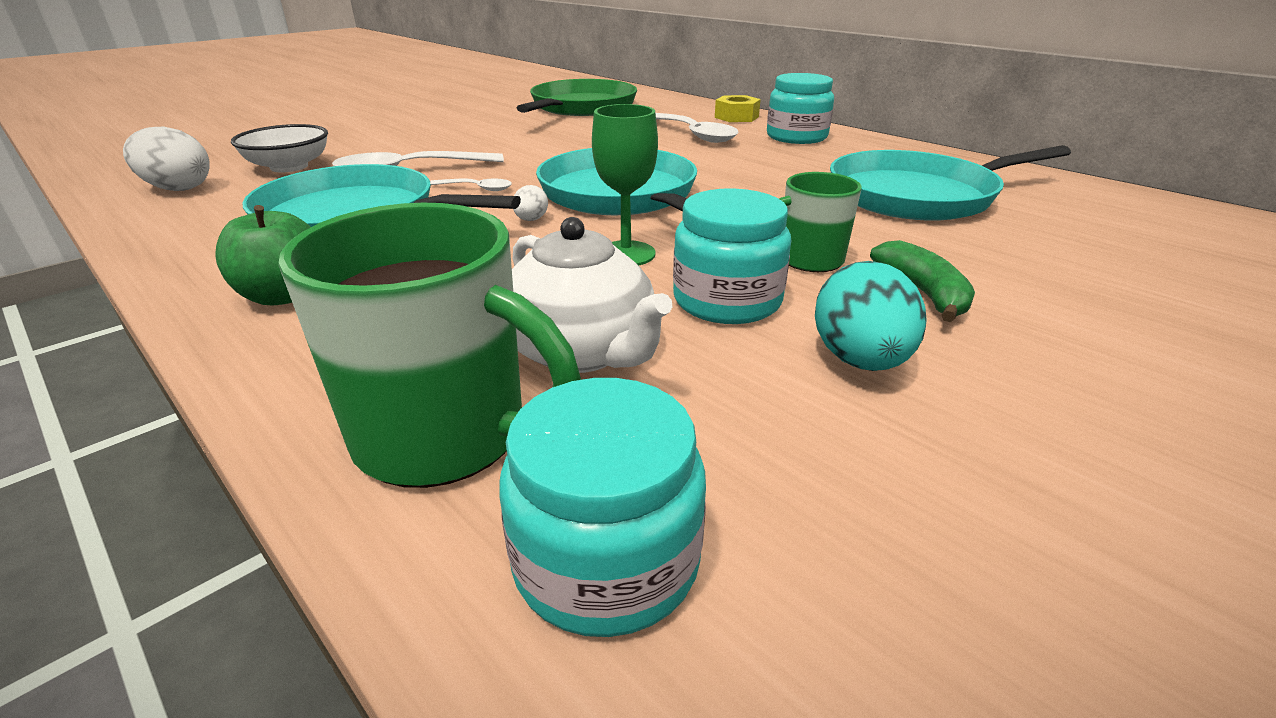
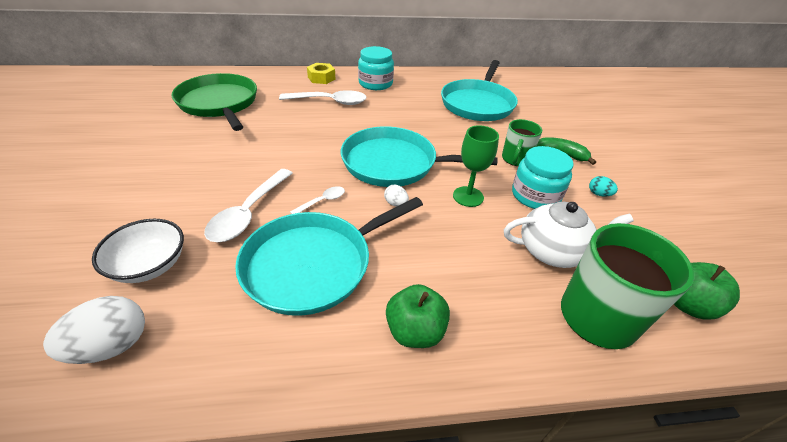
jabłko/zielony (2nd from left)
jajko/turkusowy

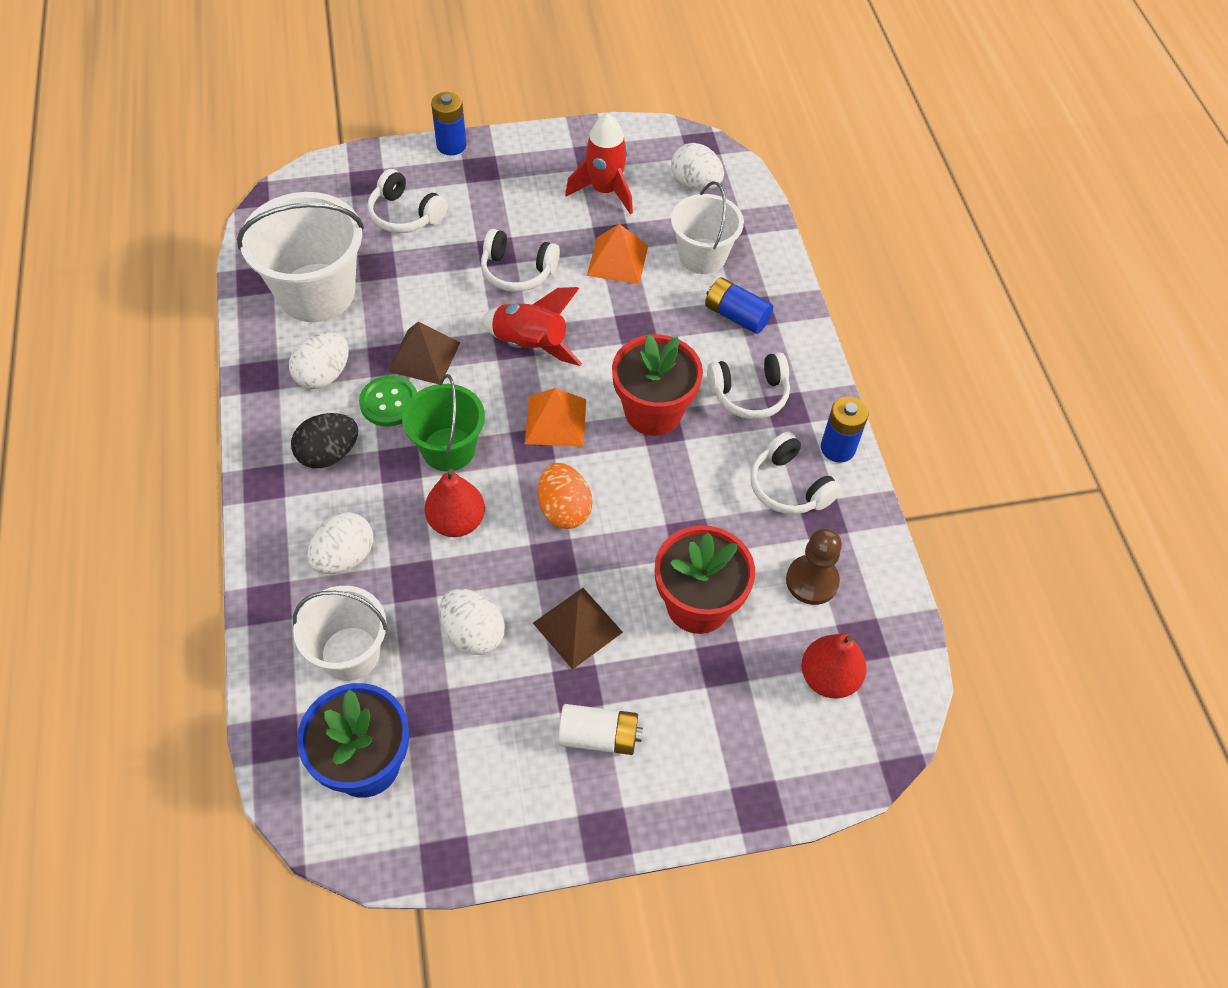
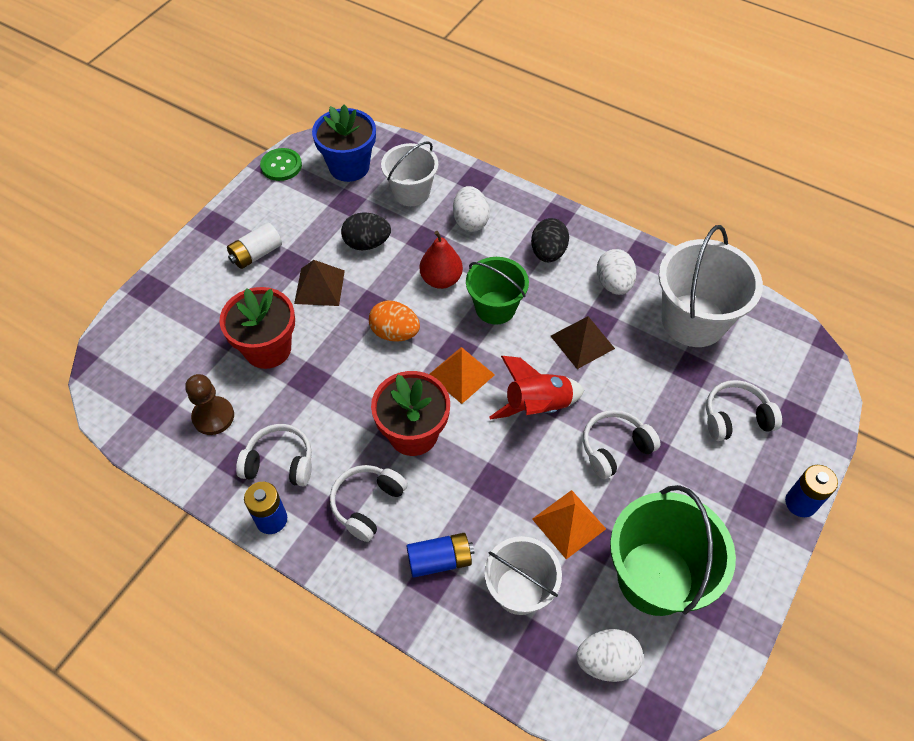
gruszka/czerwony (2nd from left in the first image)
guzik/zielony
wiadro/zielony (2nd from left)
jajko/czarny (1st from left)

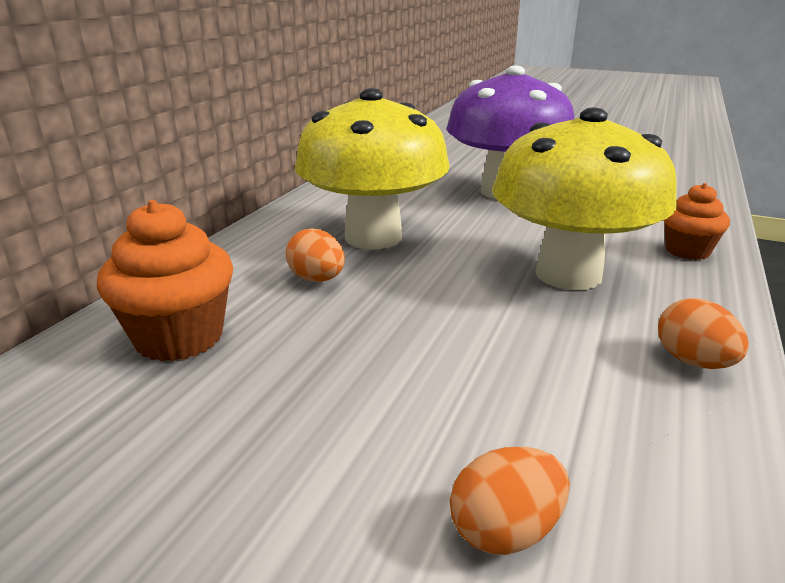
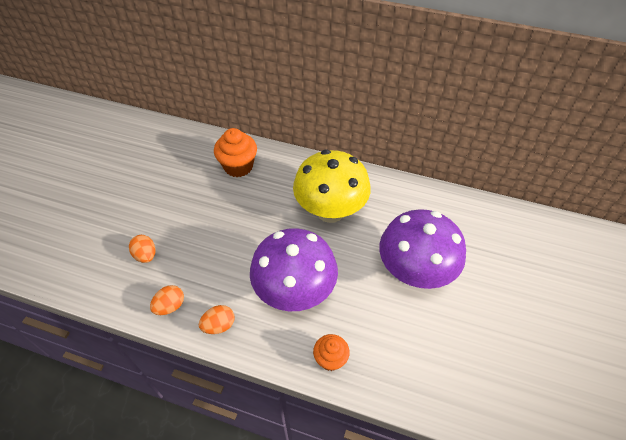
jajko/pomarańczowy (2nd from left)
grzyb/fioletowy (1st from left)

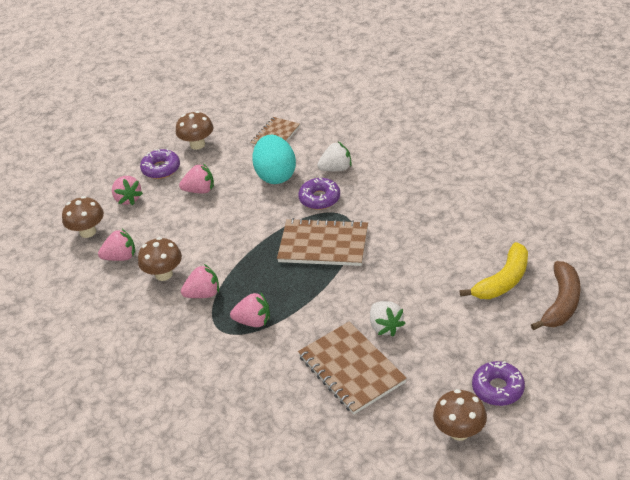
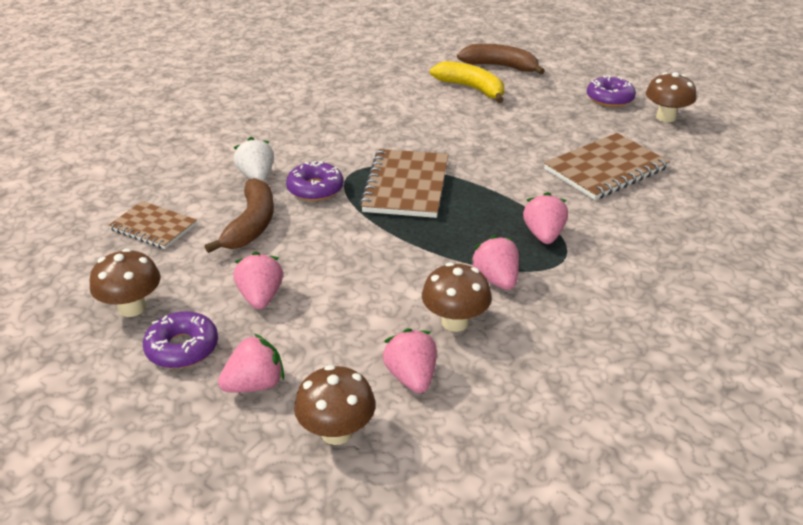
truskawka/biały (2nd from left in the first image)
banan/brązowy (1st from left)

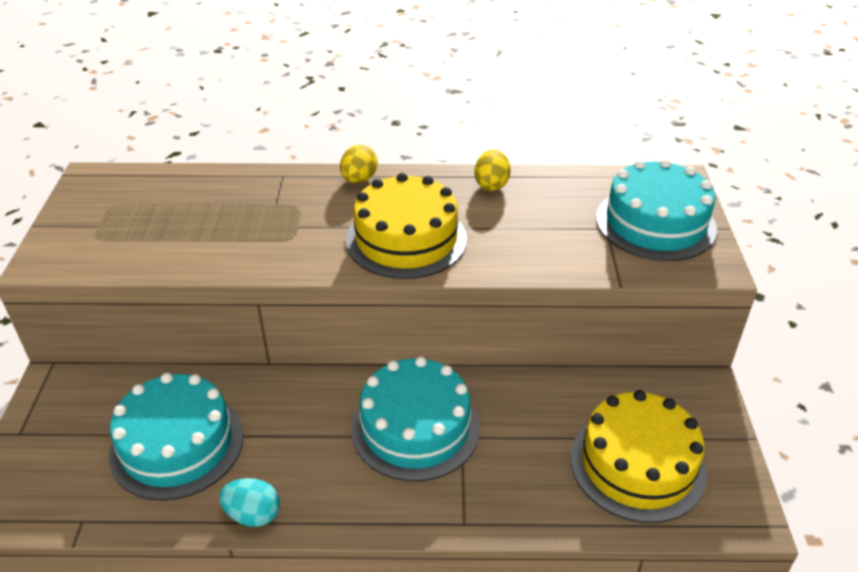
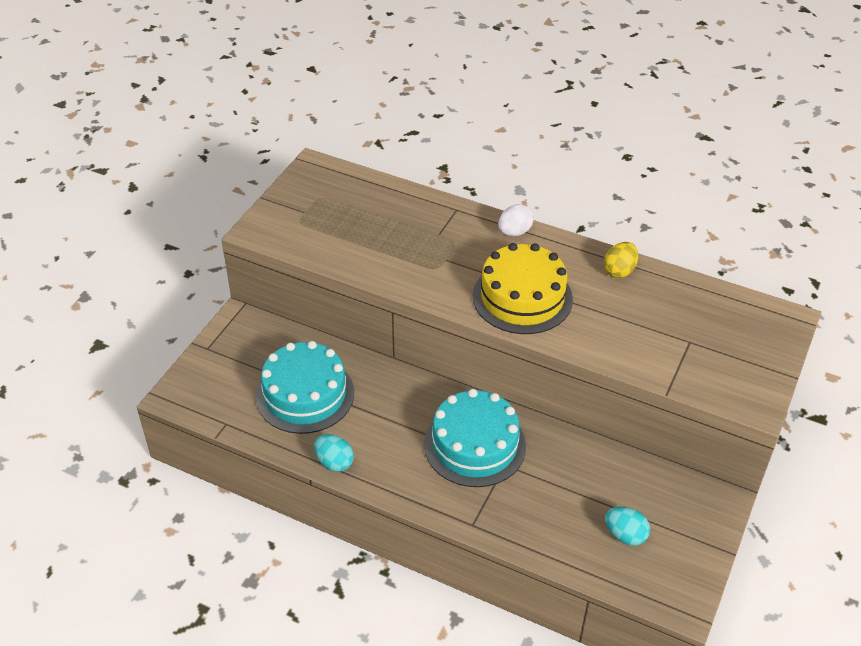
tort/turkusowy (3rd from left in the first image)
jajko/turkusowy (2nd from left)
jajko/biały

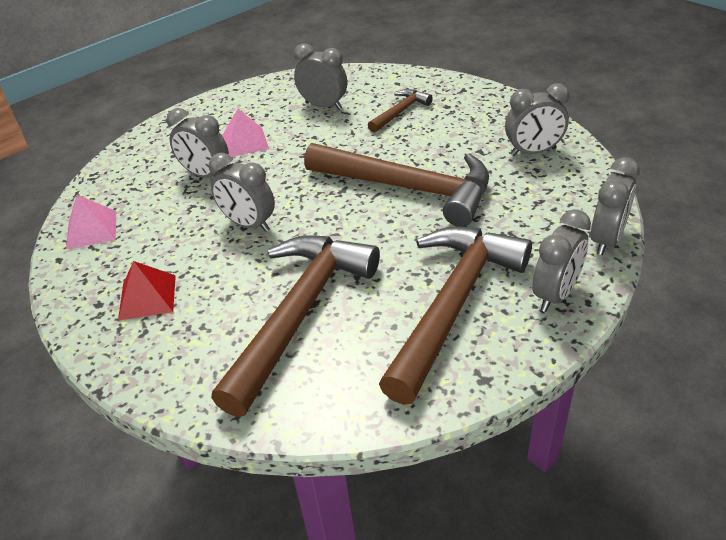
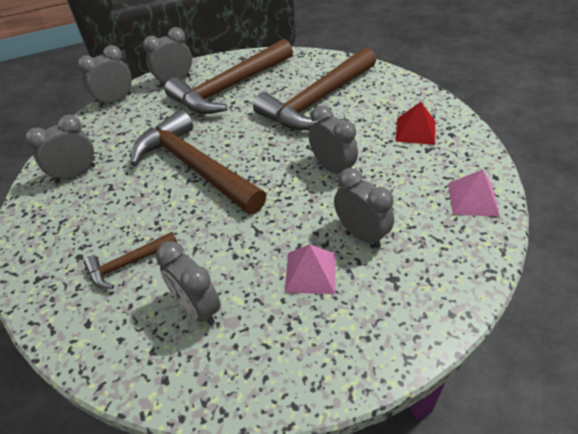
budzik/szary (1st from left)

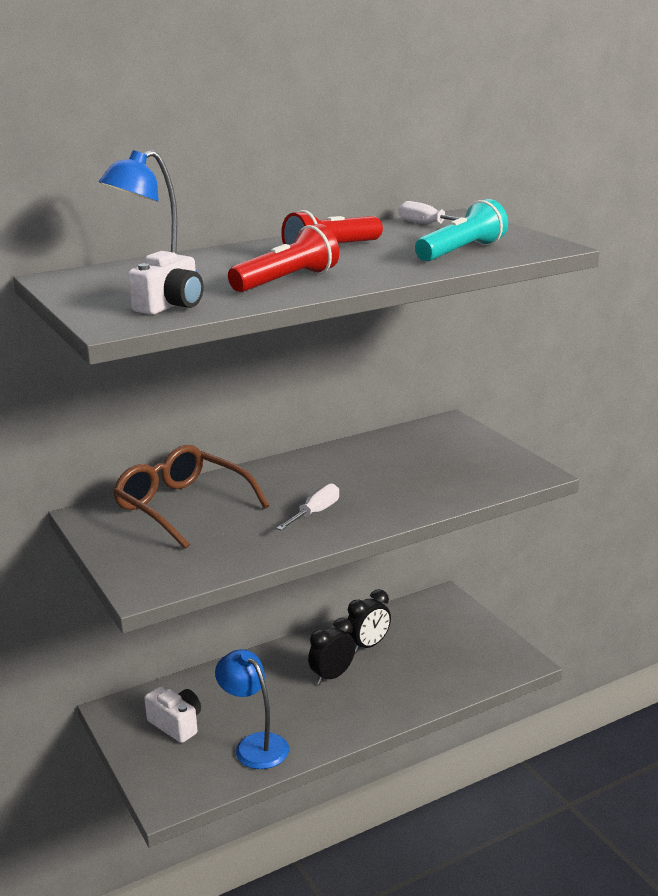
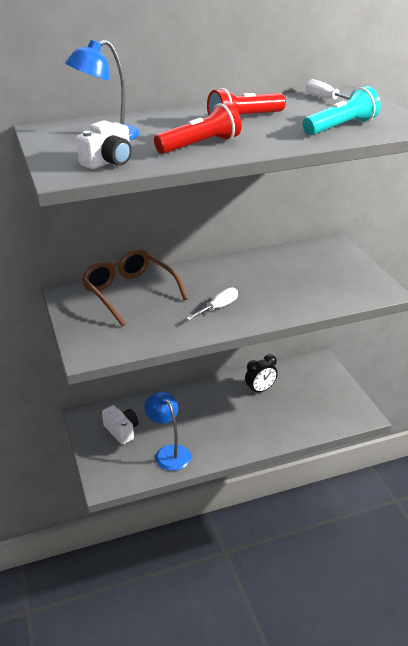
budzik/czarny (1st from left in the first image)

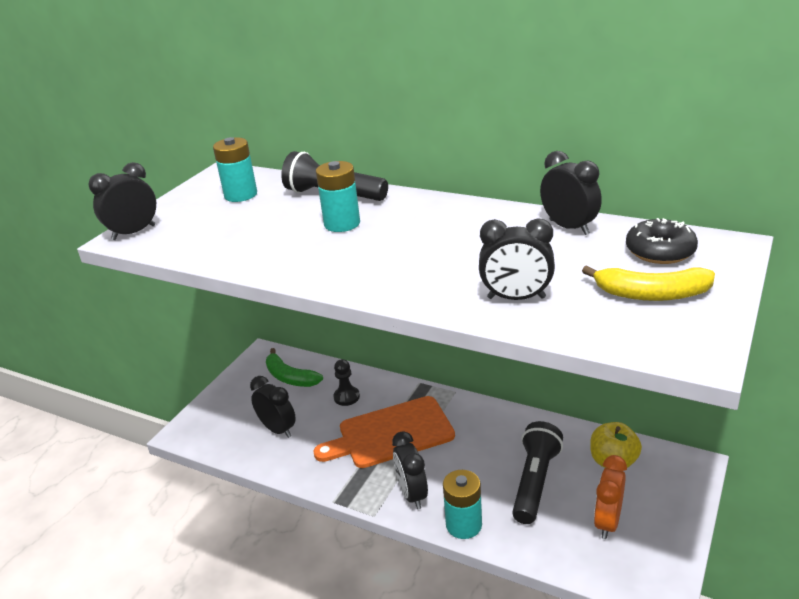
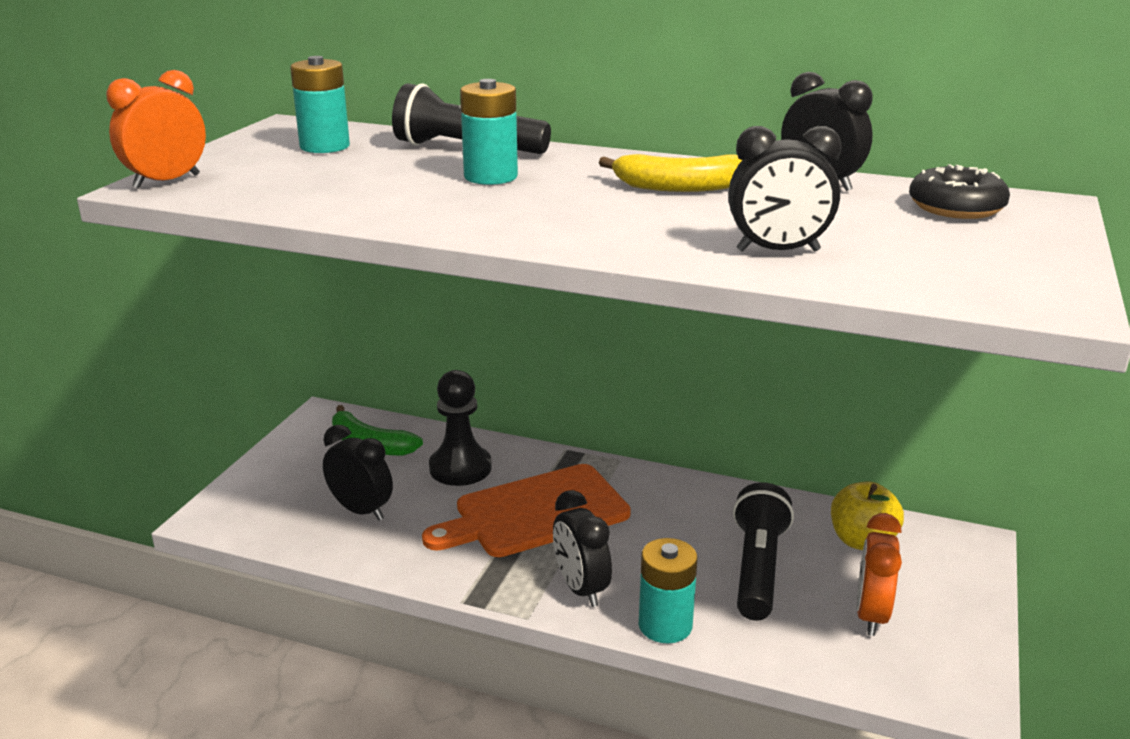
banan/żółty
budzik/pomarańczowy (1st from left)
pionek/czarny

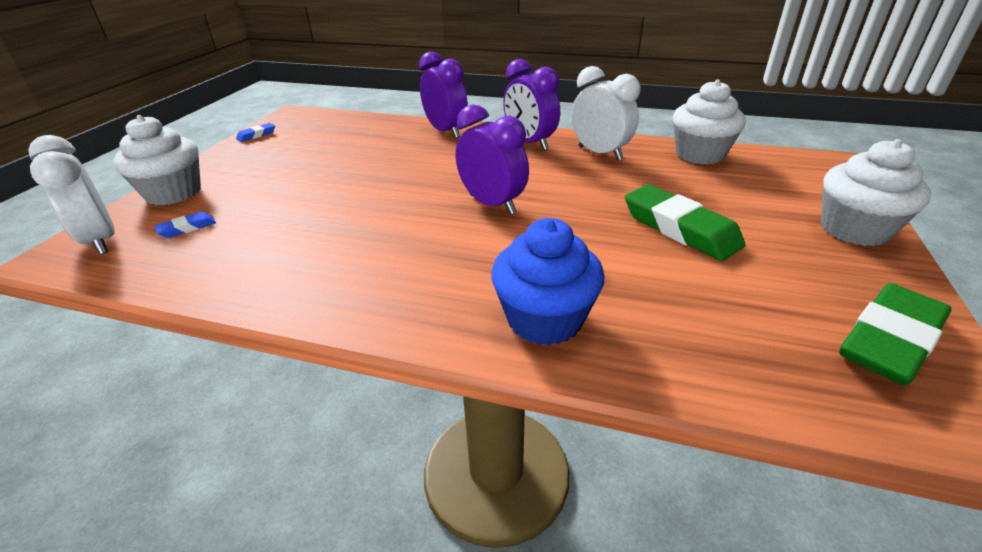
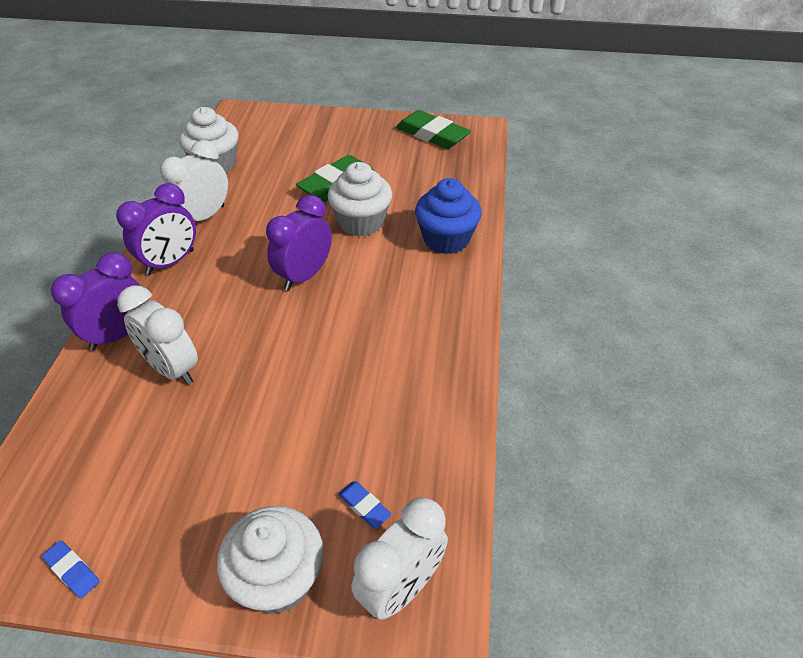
budzik/biały (1st from left)
muffinka/biały (3rd from left)

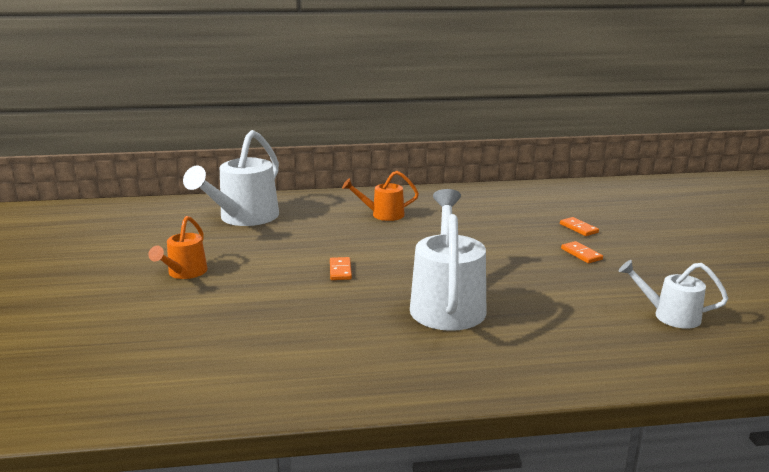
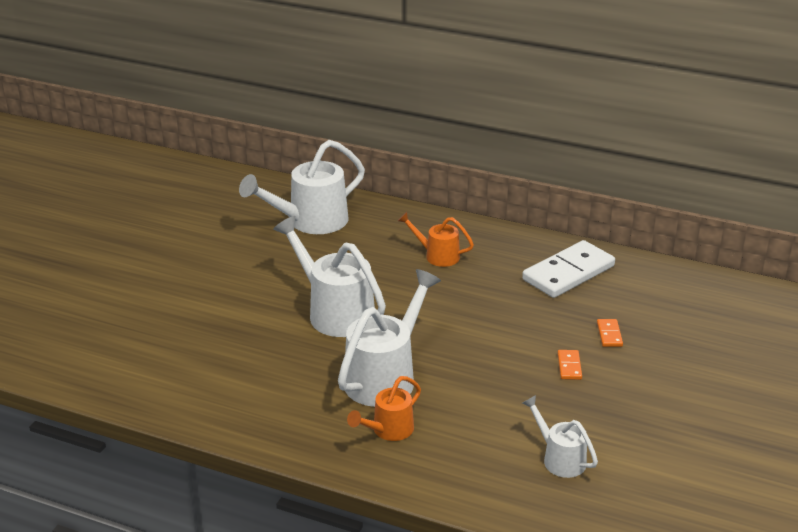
kostka domina/biały
konewka/pomarańczowy (1st from left)
konewka/biały (2nd from left)

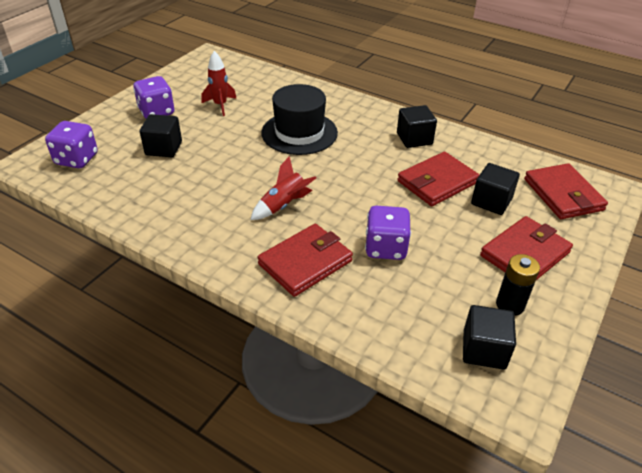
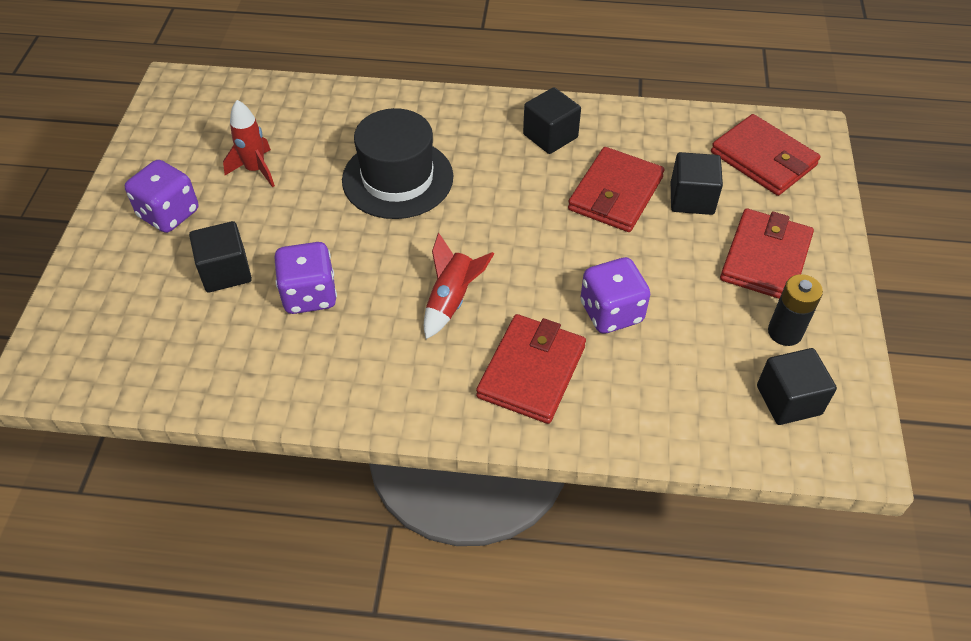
kostka do gry/fioletowy (2nd from left)

